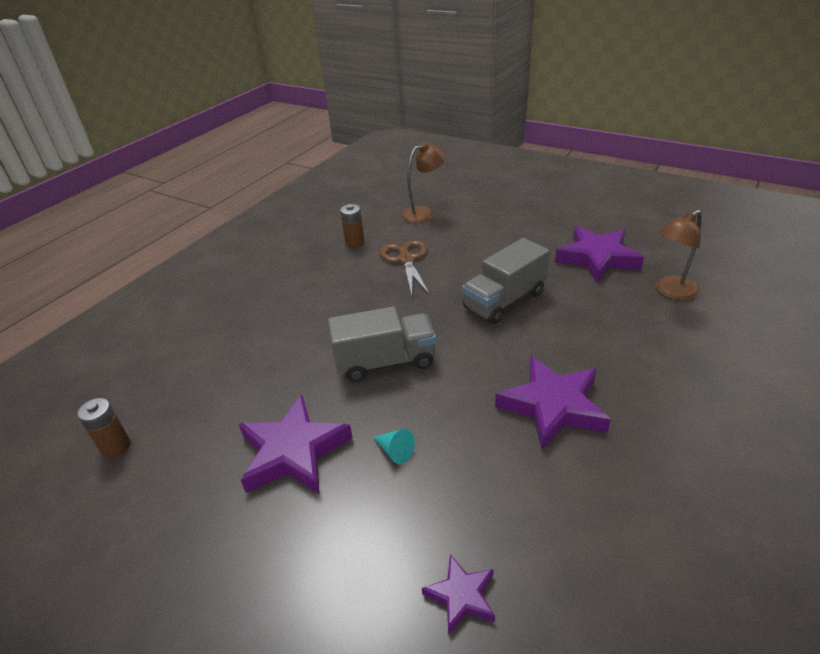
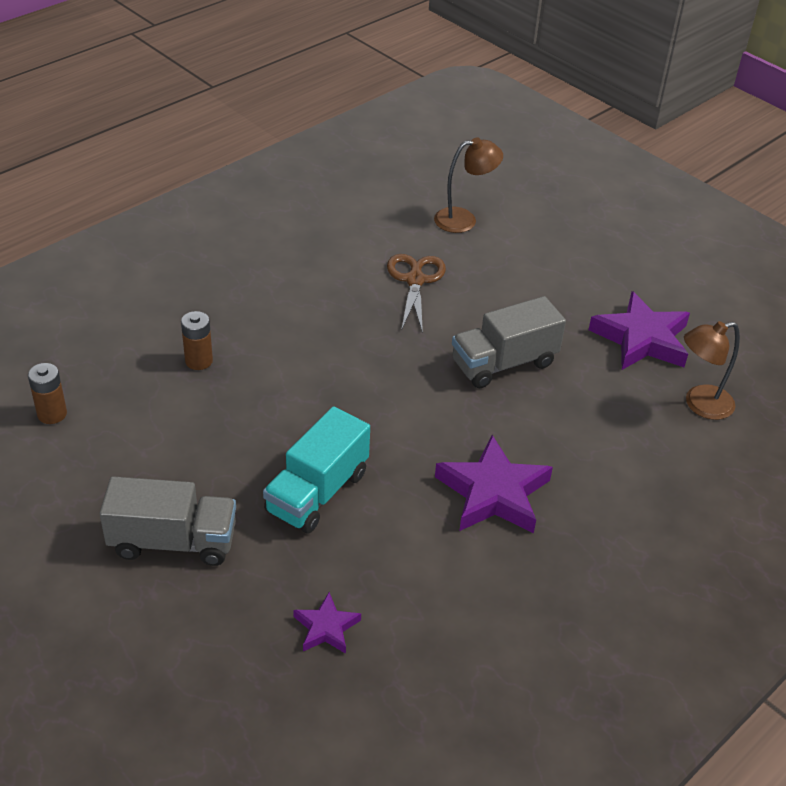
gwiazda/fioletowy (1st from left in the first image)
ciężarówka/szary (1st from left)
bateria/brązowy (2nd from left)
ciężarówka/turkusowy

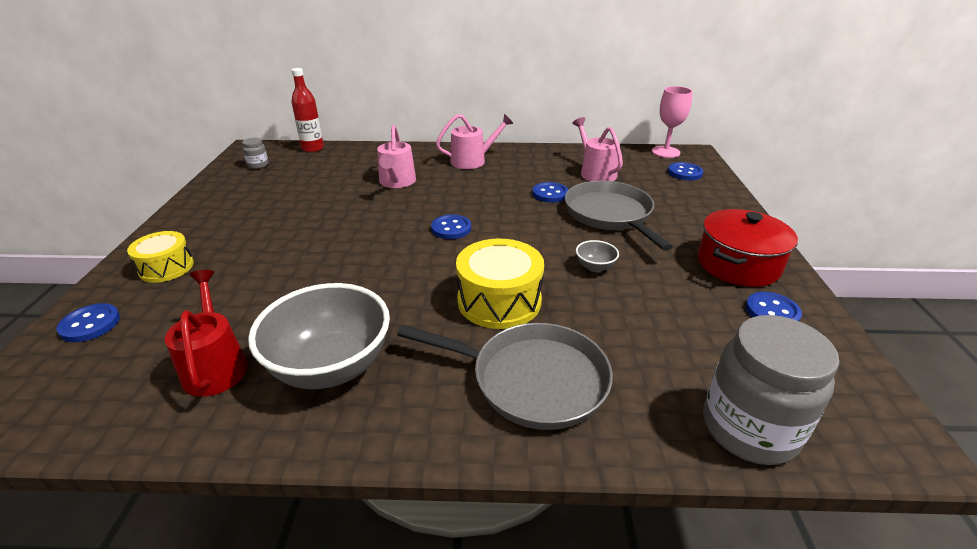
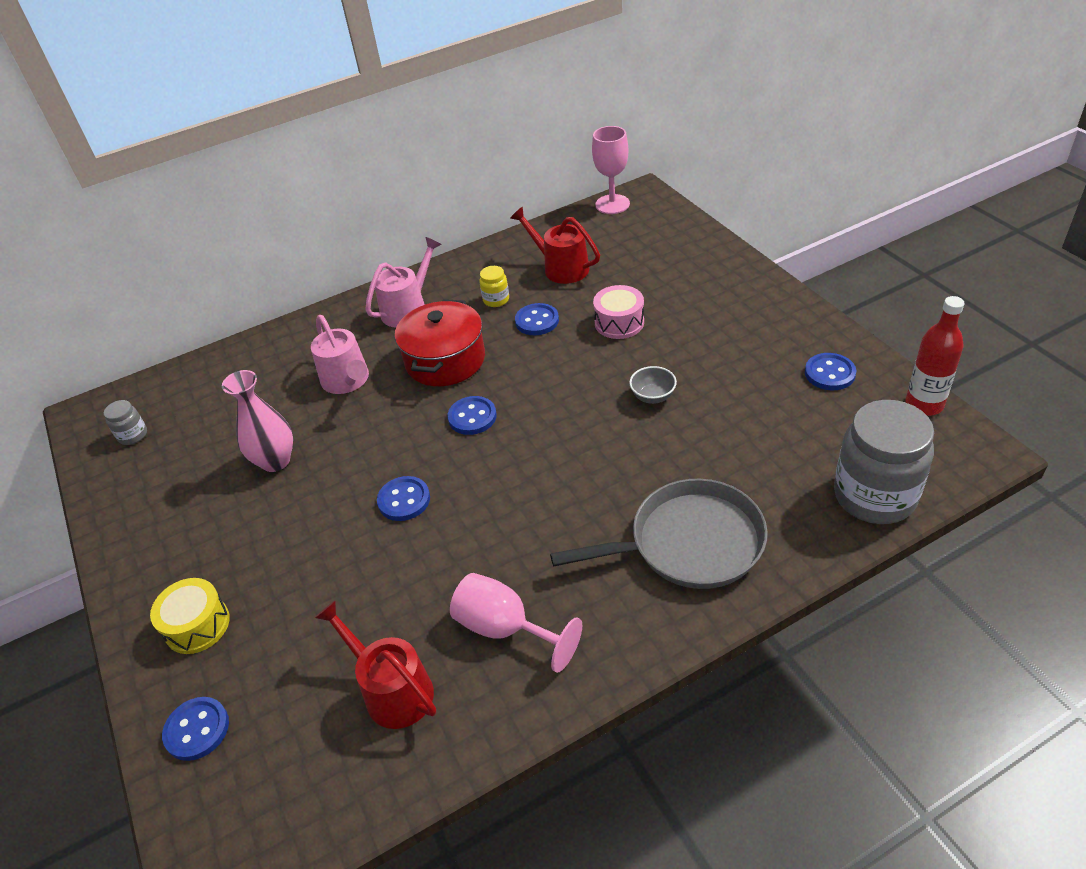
bęben/żółty (2nd from left in the first image)
wazon/różowy
słoik/żółty
butelka/czerwony
guzik/niebieski (2nd from left)
garnek/czerwony
kielich/różowy (1st from left)
bęben/różowy
konewka/czerwony (2nd from left)

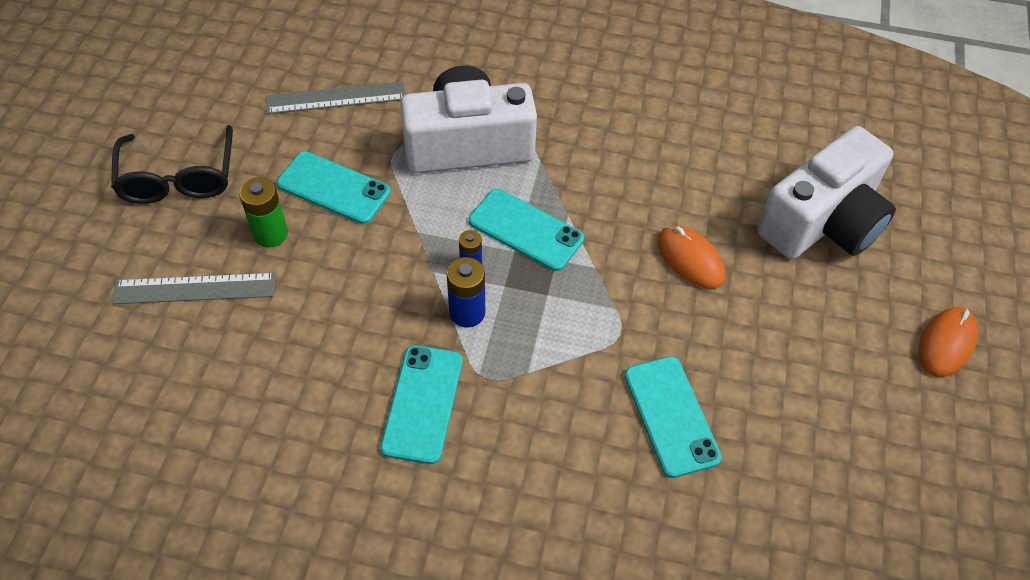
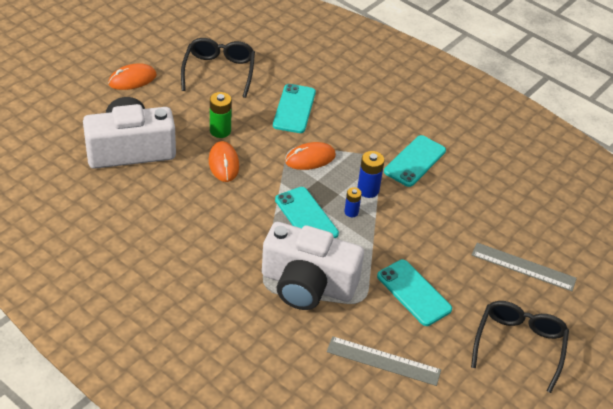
okulary/czarny (1st from left)
myszka/pomarańczowy (3rd from left)
bateria/zielony

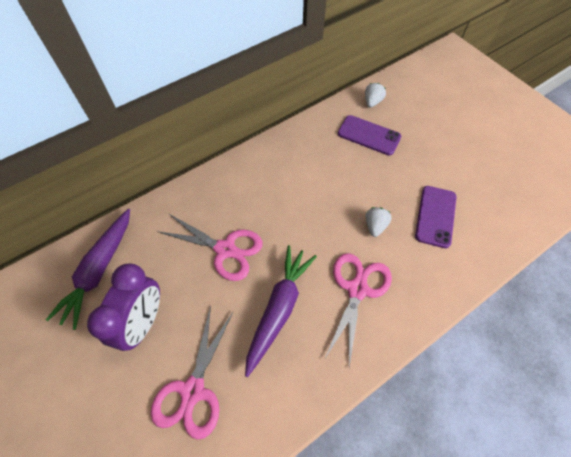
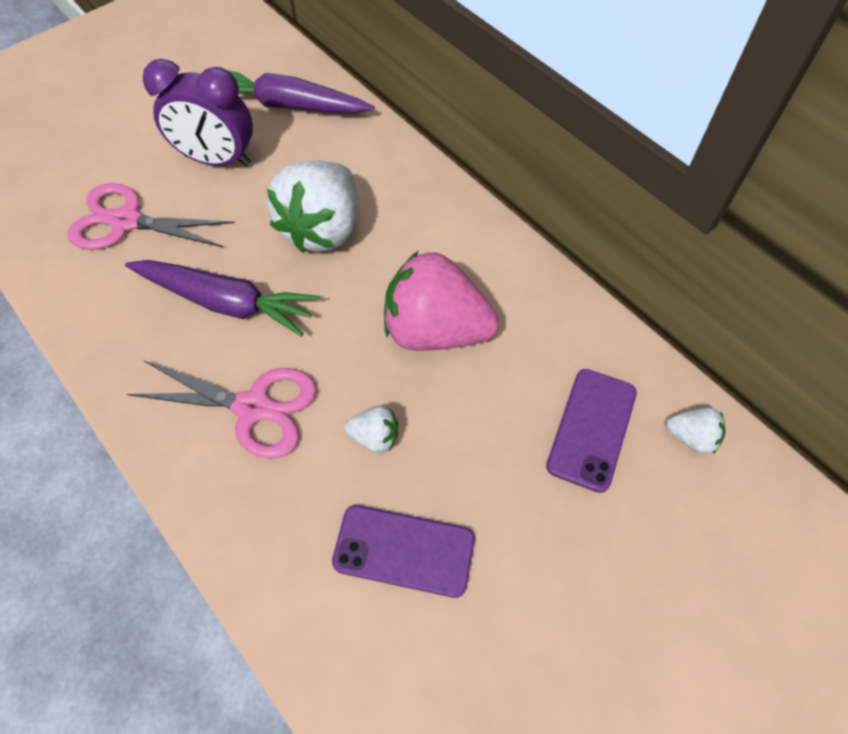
truskawka/różowy
truskawka/biały (1st from left)

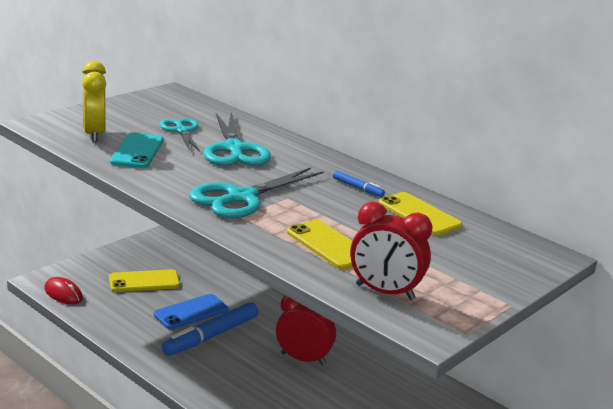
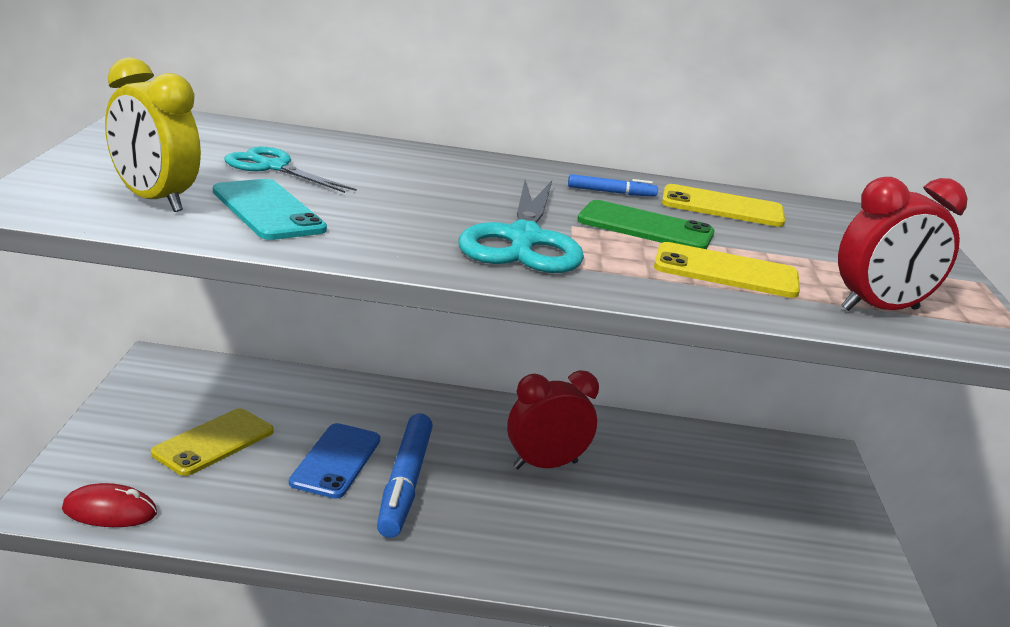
nożyczki/turkusowy (2nd from left in the first image)
telefon/zielony

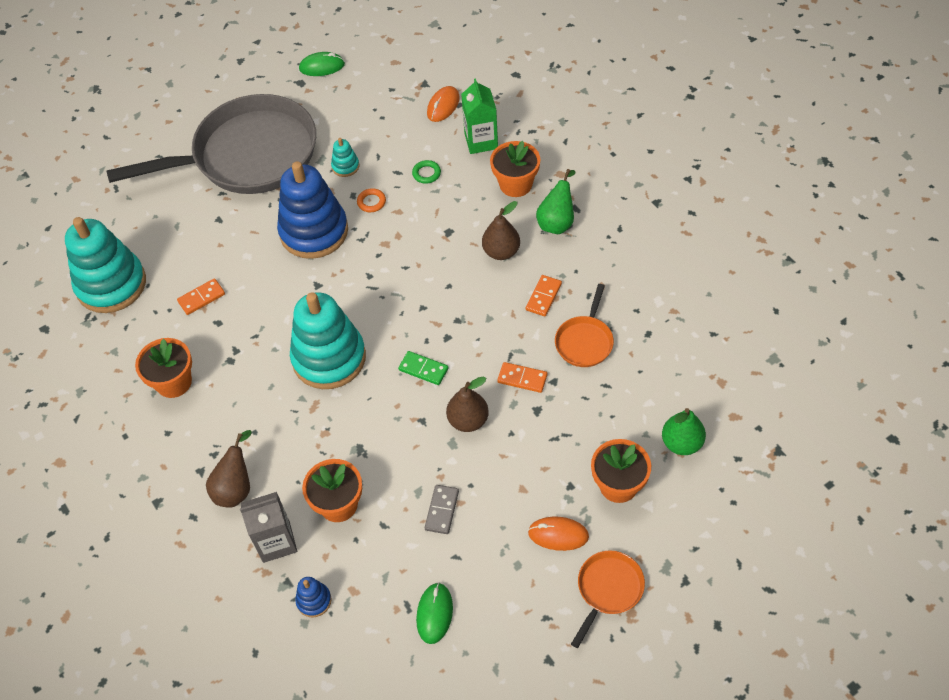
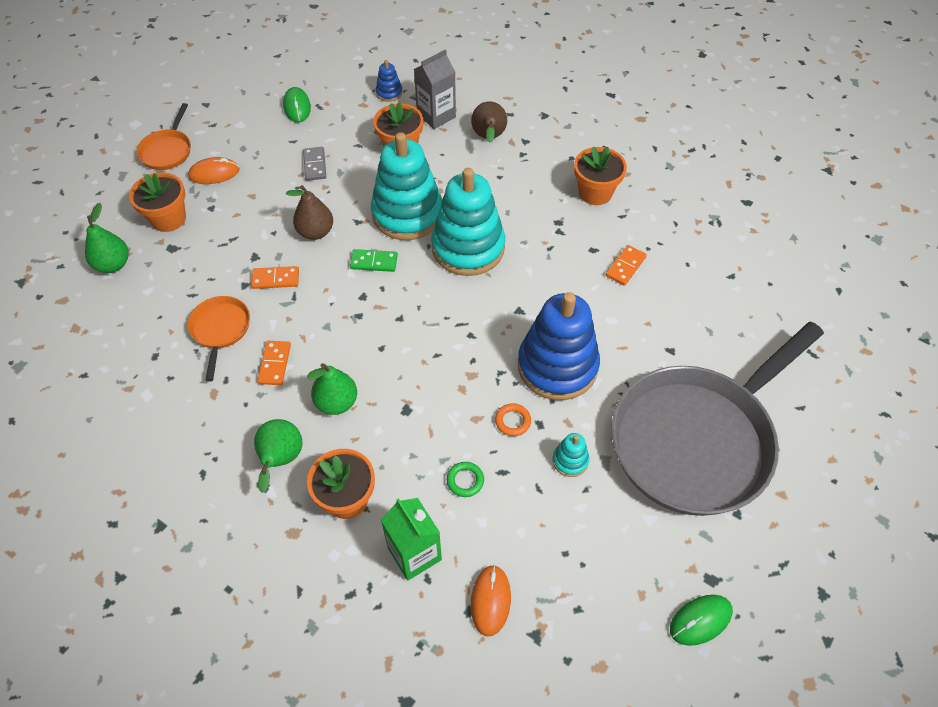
zabawka nakładanka/turkusowy (1st from left)
gruszka/zielony (3rd from left)

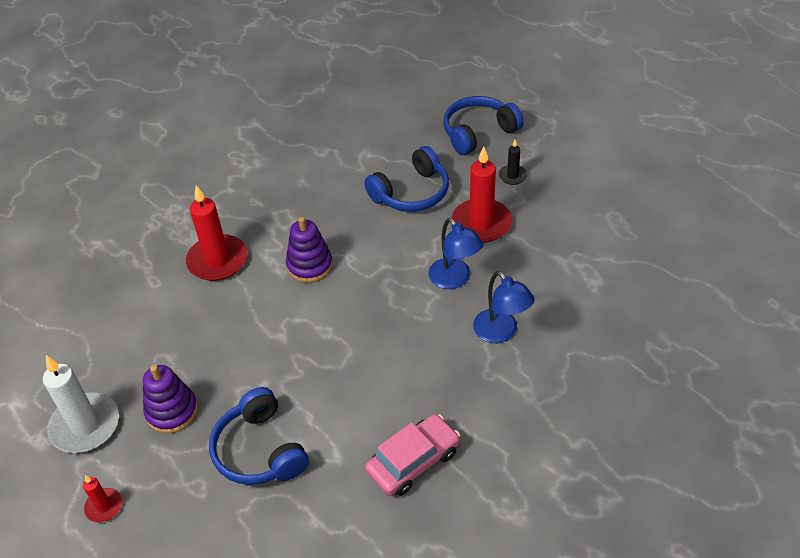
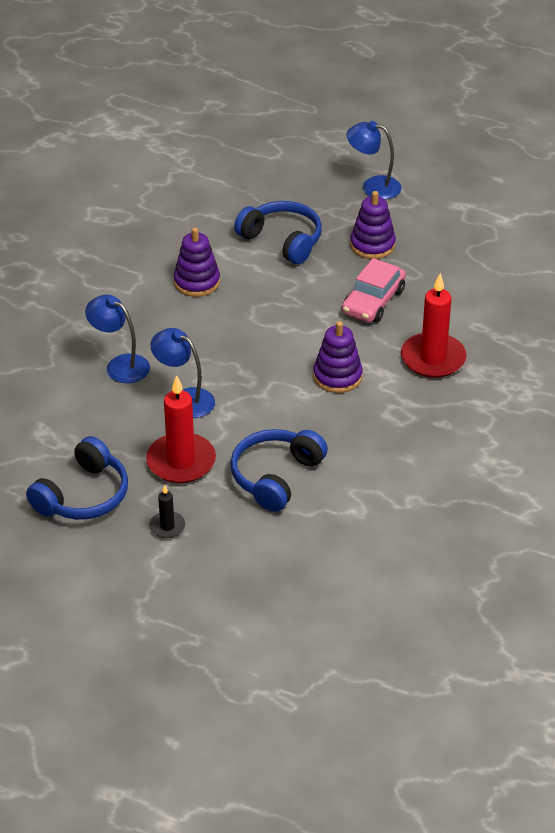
świeca/biały
zabawka nakładanka/fioletowy (1st from left)
samochód/różowy
słuchawki/niebieski (1st from left)
lampka/niebieski (3rd from left)

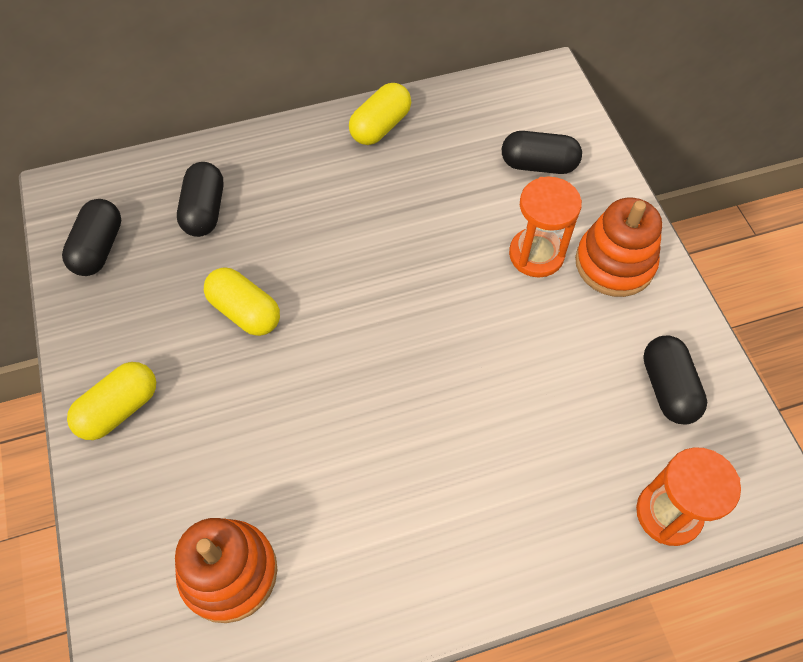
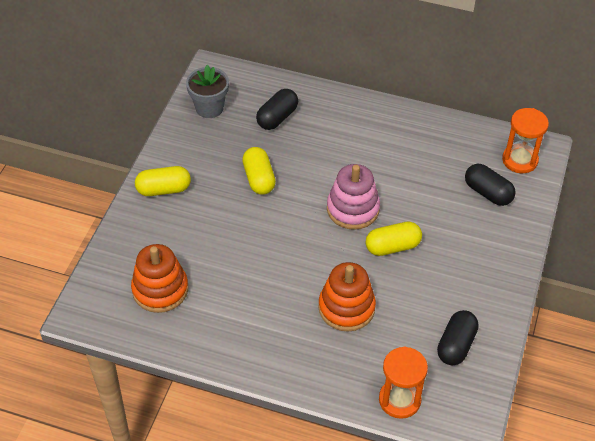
zabawka nakładanka/różowy
kapsułka/żółty (3rd from left)
klepsydra/pomarańczowy (2nd from left)
zabawka nakładanka/pomarańczowy (2nd from left)
doniczka/szary

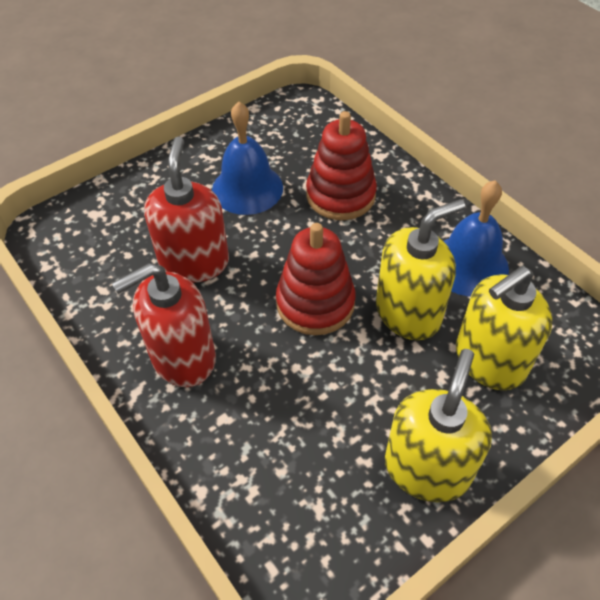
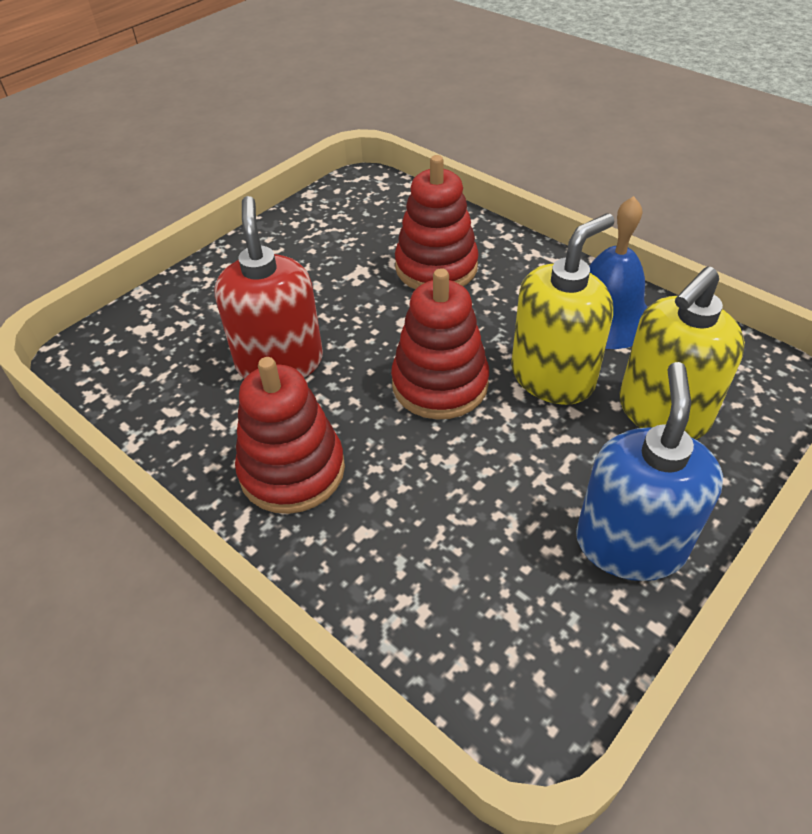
dzwonek/niebieski (1st from left in the first image)
zabawka nakładanka/czerwony (1st from left)
dozownik mydła/niebieski

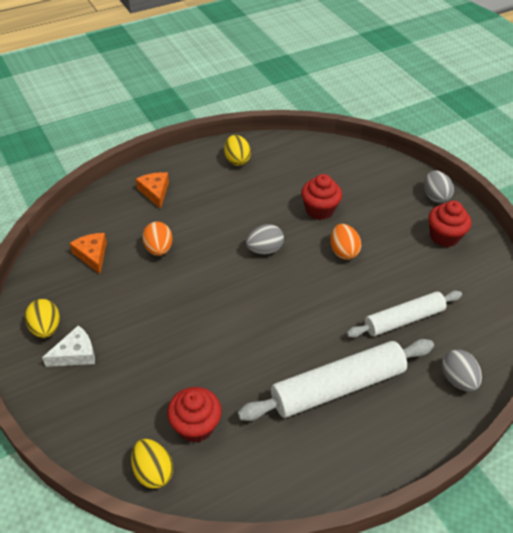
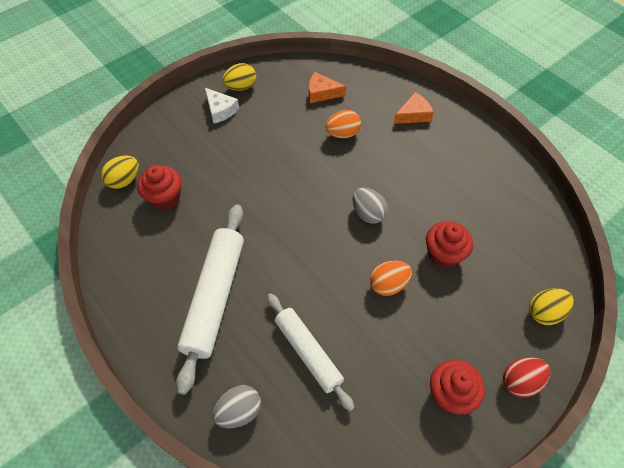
jajko/żółty (3rd from left)
jajko/czerwony
ser/pomarańczowy (1st from left)
wałek do ciasta/biały (1st from left)

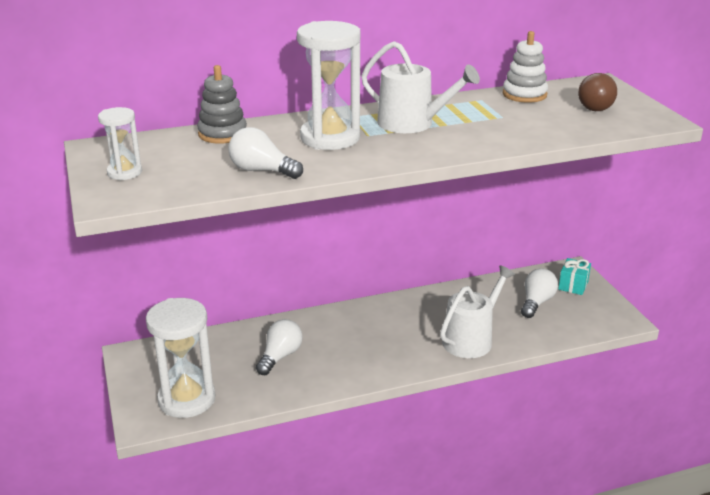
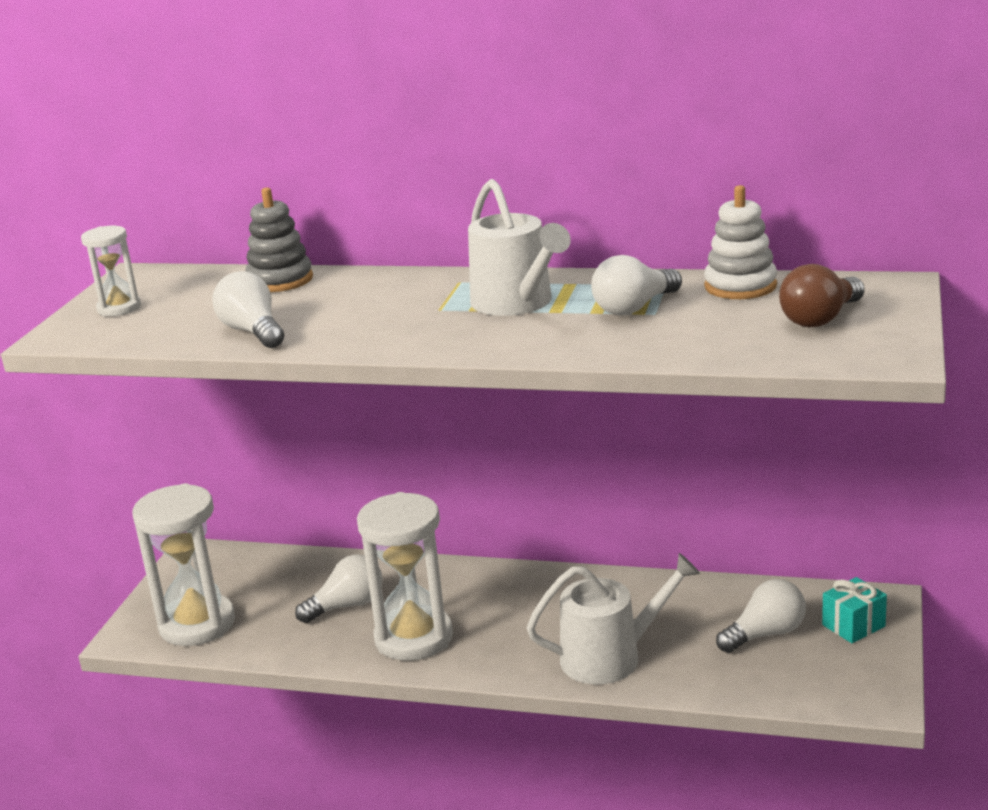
żarówka/biały (3rd from left)
klepsydra/biały (3rd from left)

